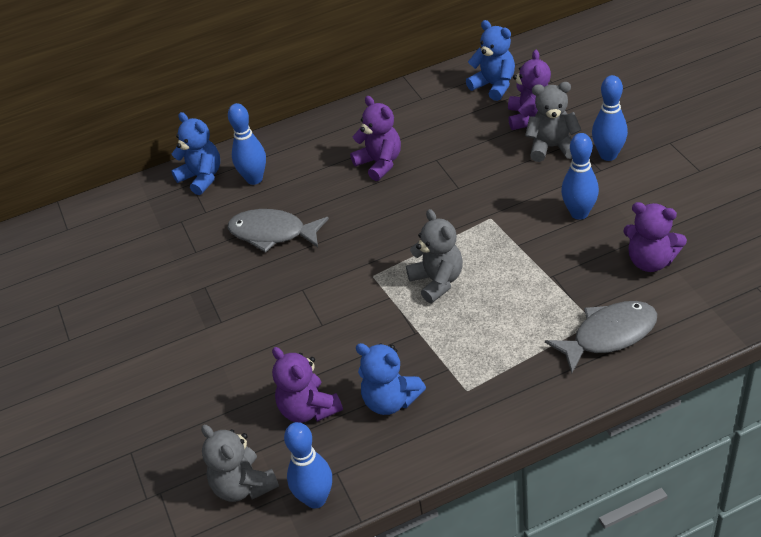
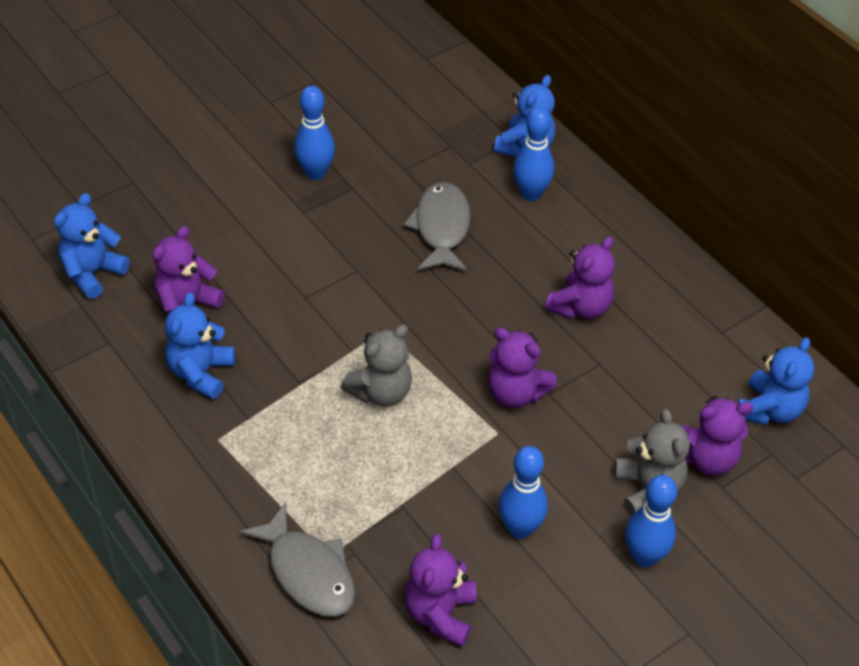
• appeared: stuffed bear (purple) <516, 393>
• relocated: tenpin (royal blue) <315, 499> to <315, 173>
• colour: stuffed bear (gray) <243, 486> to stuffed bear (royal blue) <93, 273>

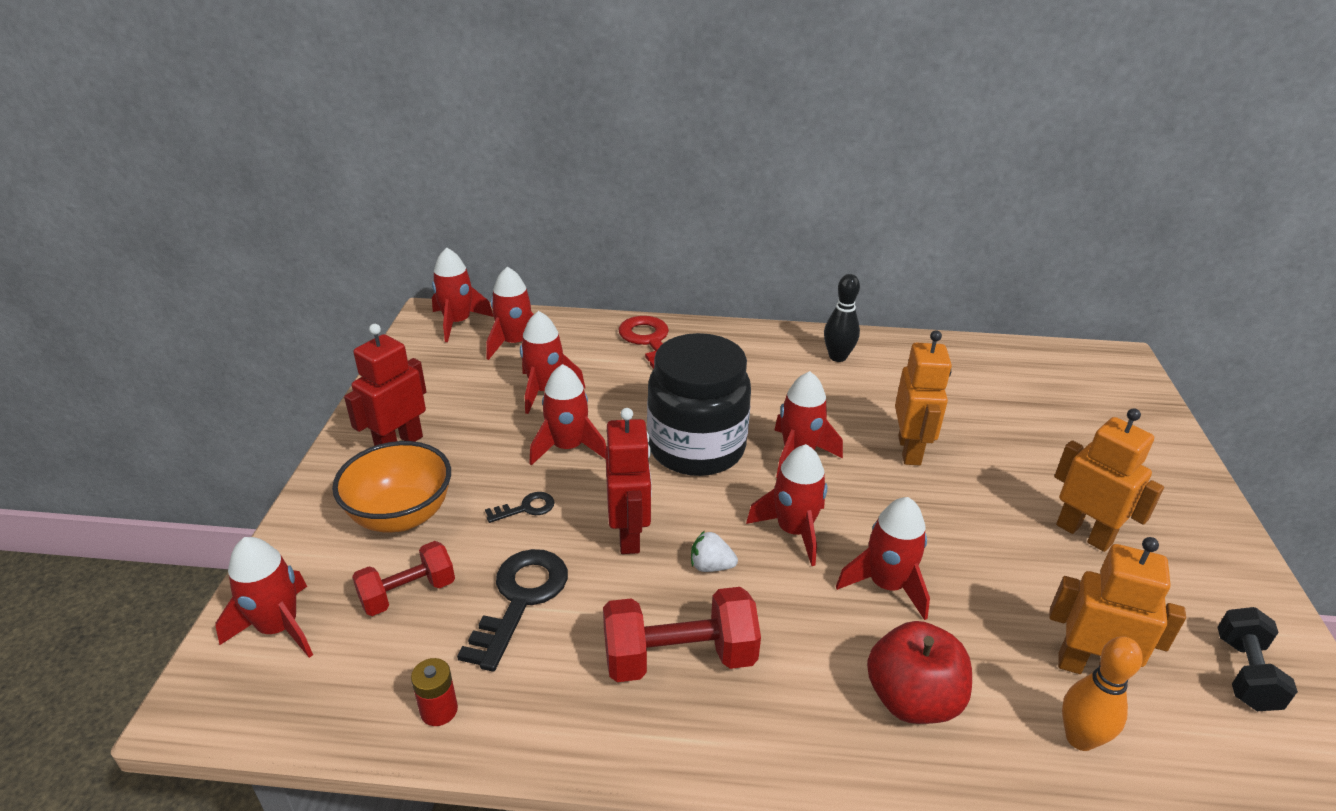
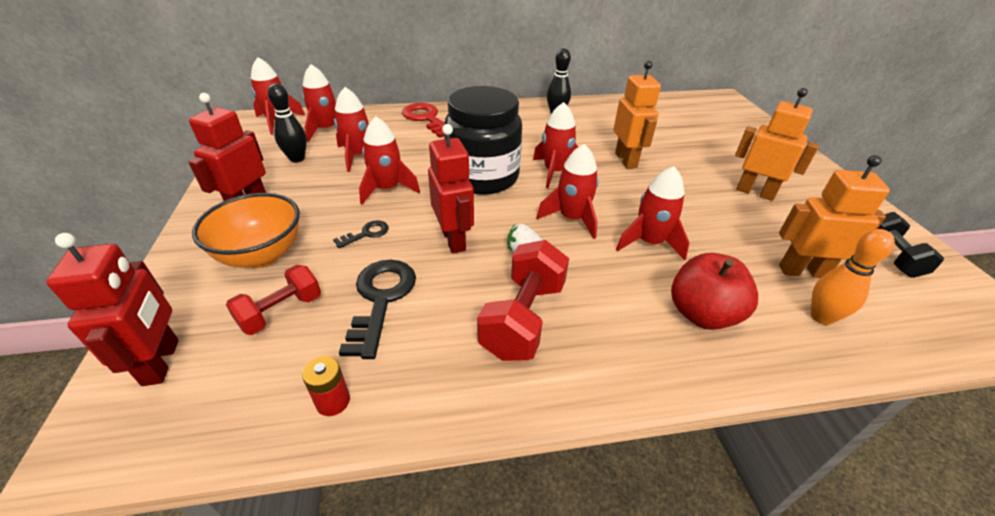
• appeared: tenpin (ebony) <297, 158>
• exchanged: rocket (scarlet) <278, 627> to toy robot (scarlet) <162, 362>
• spun: hand weight (scarlet) <679, 658> = <523, 318> 45 degrees counterclockwise

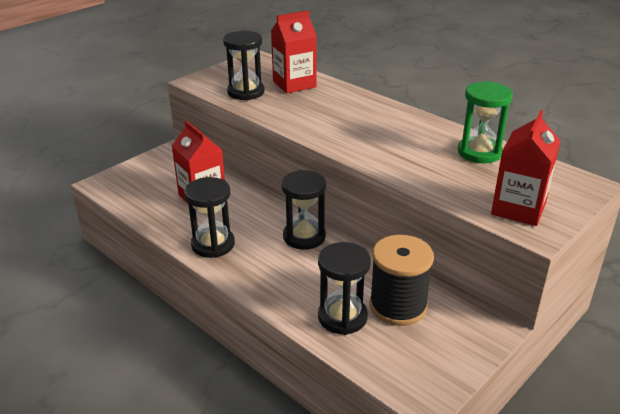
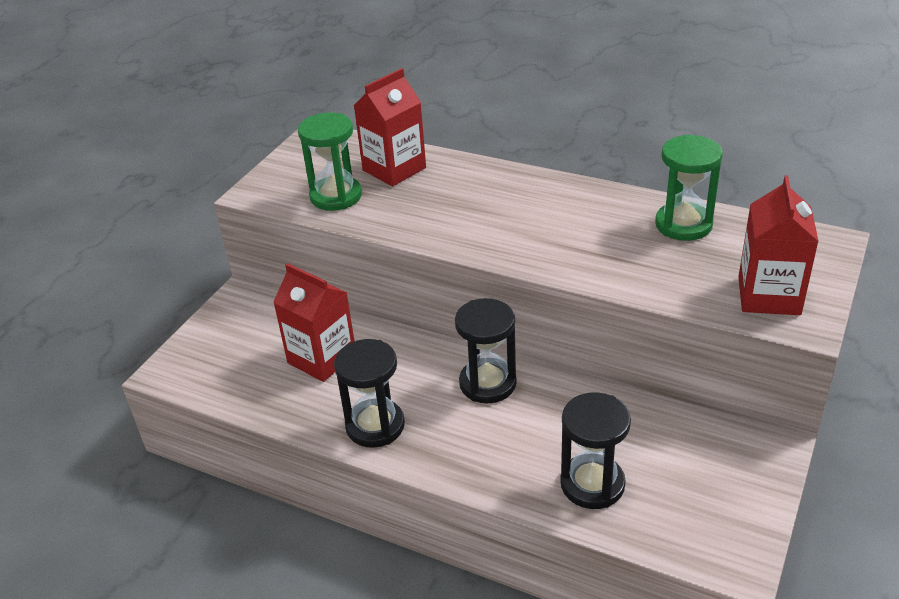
• missing: reel of thread (ebony) <398, 306>
• colour: hourglass (ebony) <246, 92> to hourglass (green) <336, 196>

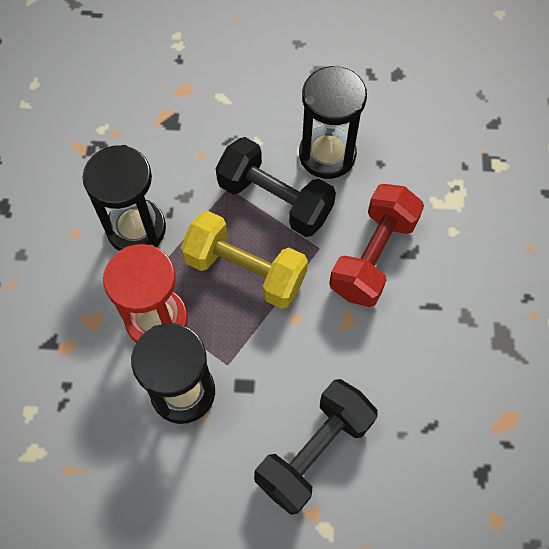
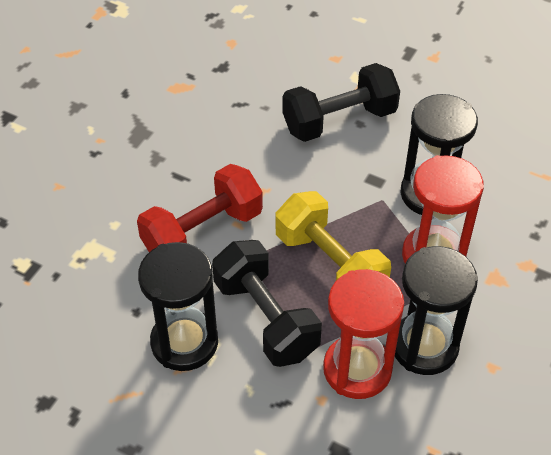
• appeared: hourglass (scarlet) <357, 369>

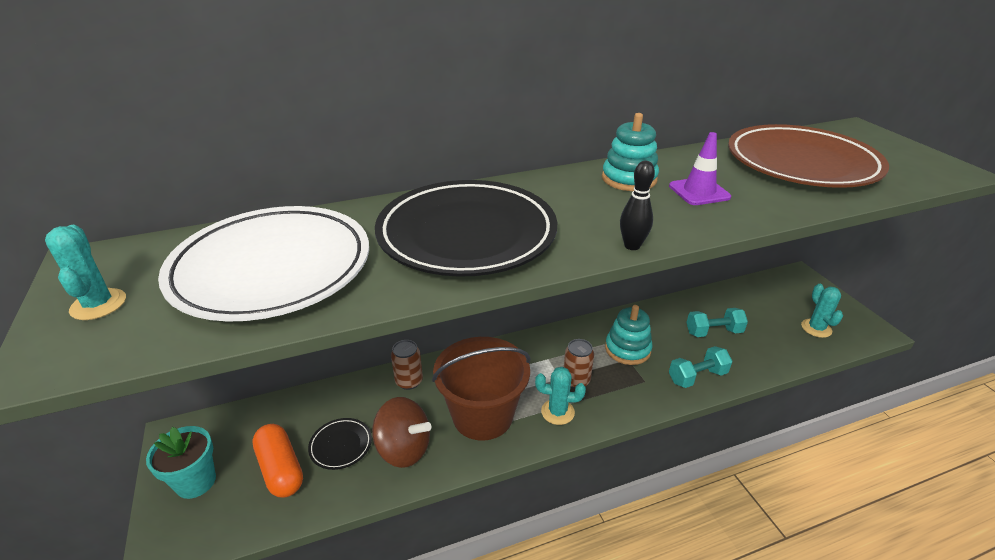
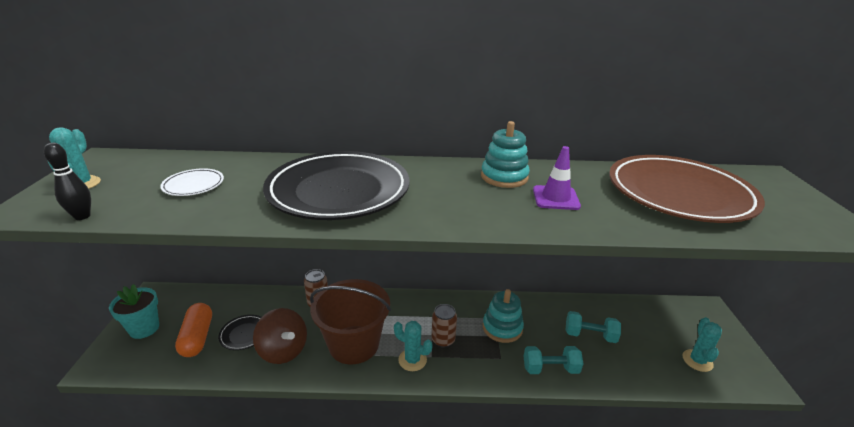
• relocated: tenpin (ebony) <632, 246> to <82, 216>
• size: dinner plate (snow-white) <272, 268> = <193, 185> x0.41

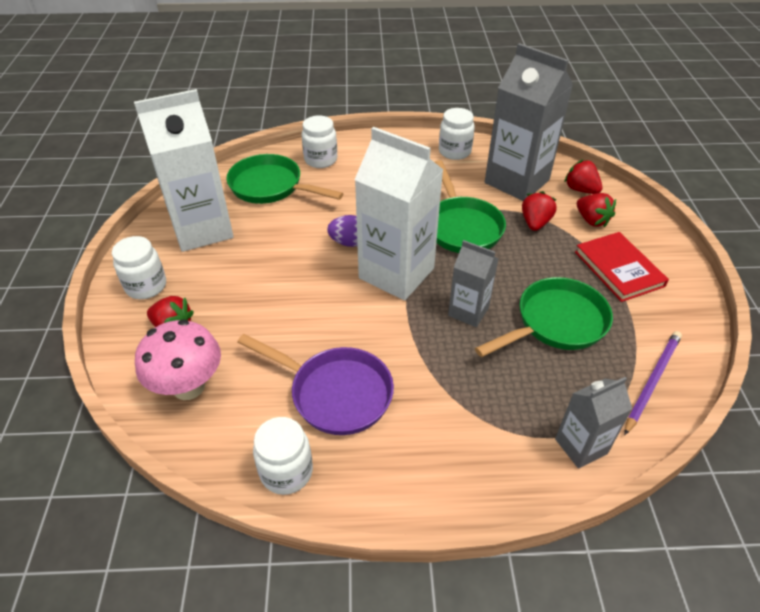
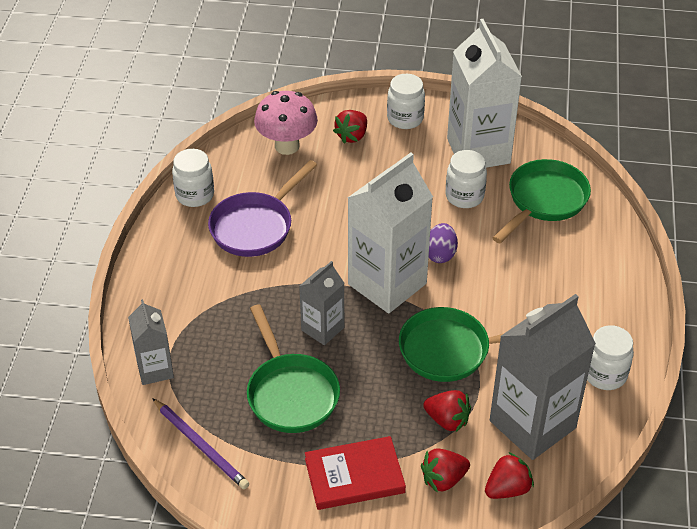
• relocated: preserve jar (snow-white) <320, 160> to <464, 196>

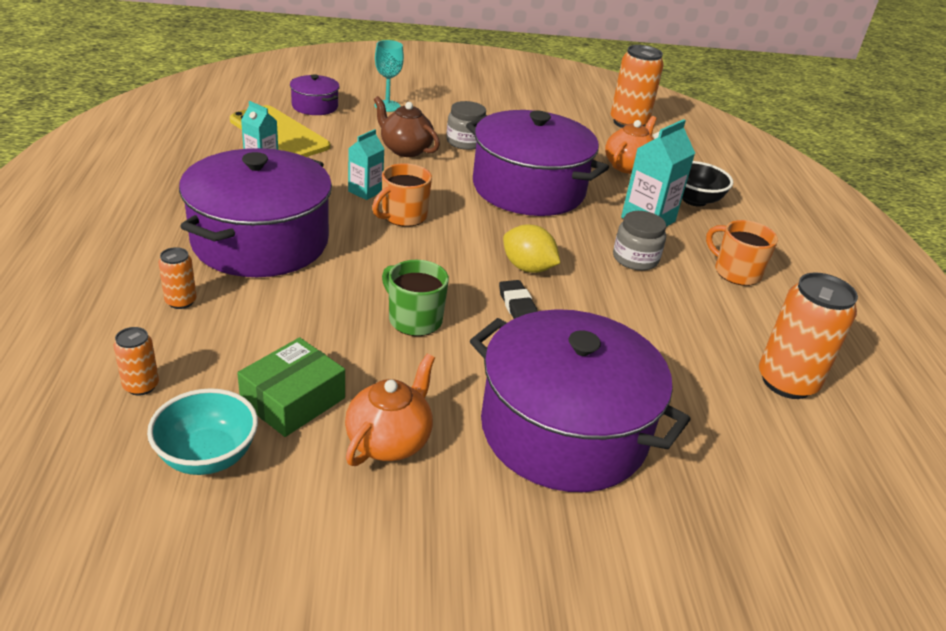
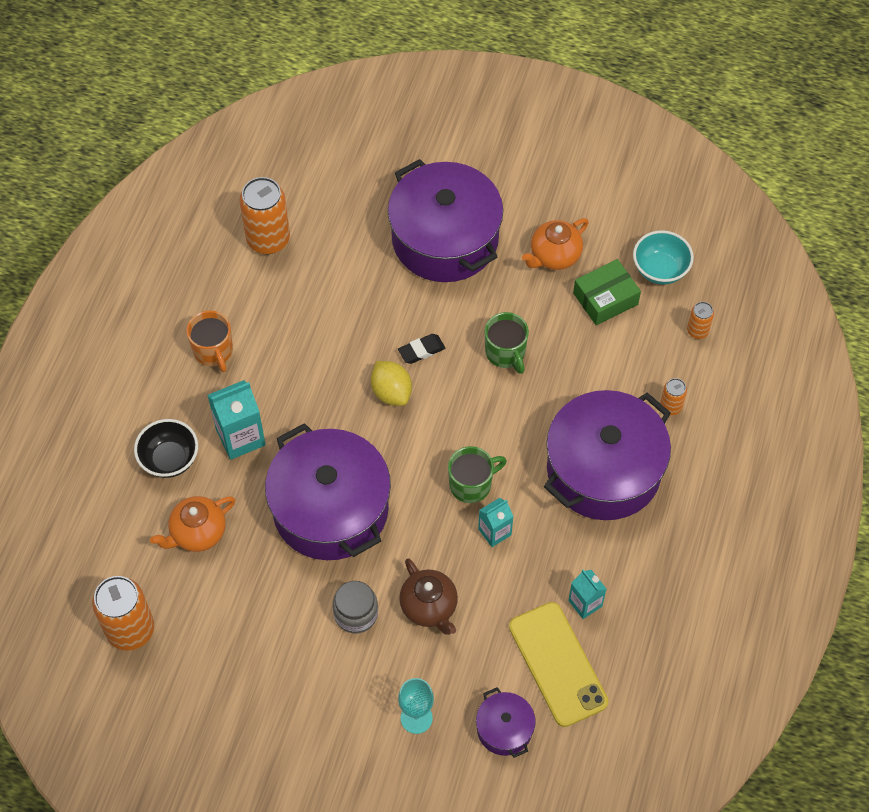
• missing: preserve jar (gray) <635, 259>
• colour: coffee mug (bright orange) <403, 216> to coffee mug (green) <471, 484>
• spun: pencil eraser (ebony) <517, 306> = <421, 350> 60 degrees clockwise

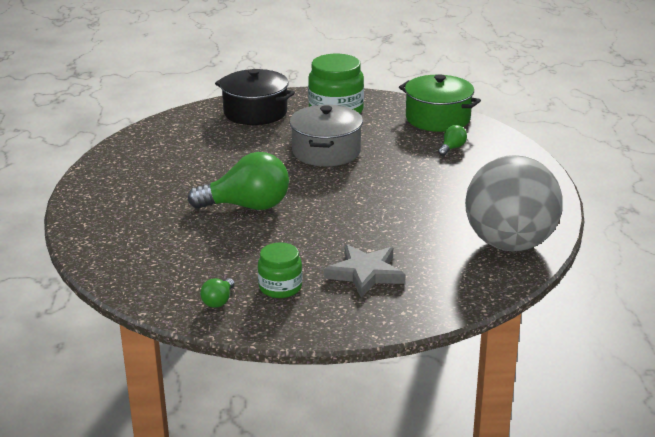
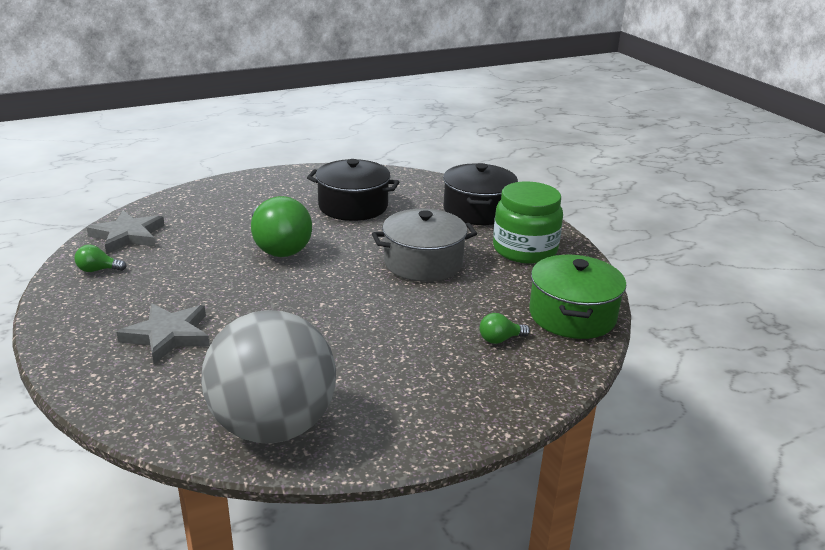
• missing: preserve jar (green) <280, 287>
• appeared: star (gray) <128, 236>
• appeared: pot (ebony) <353, 206>
• spun: light bulb (green) <452, 148> = <500, 339> 150 degrees clockwise

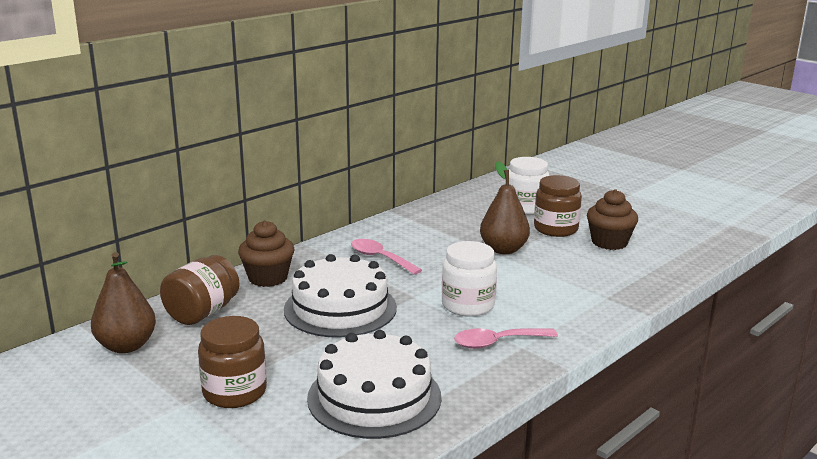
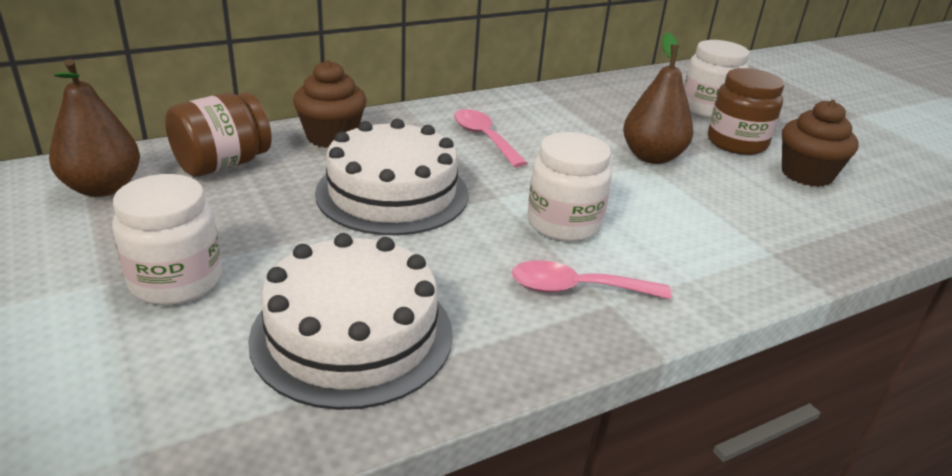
• colour: preserve jar (dark brown) <234, 392> to preserve jar (snow-white) <176, 281>

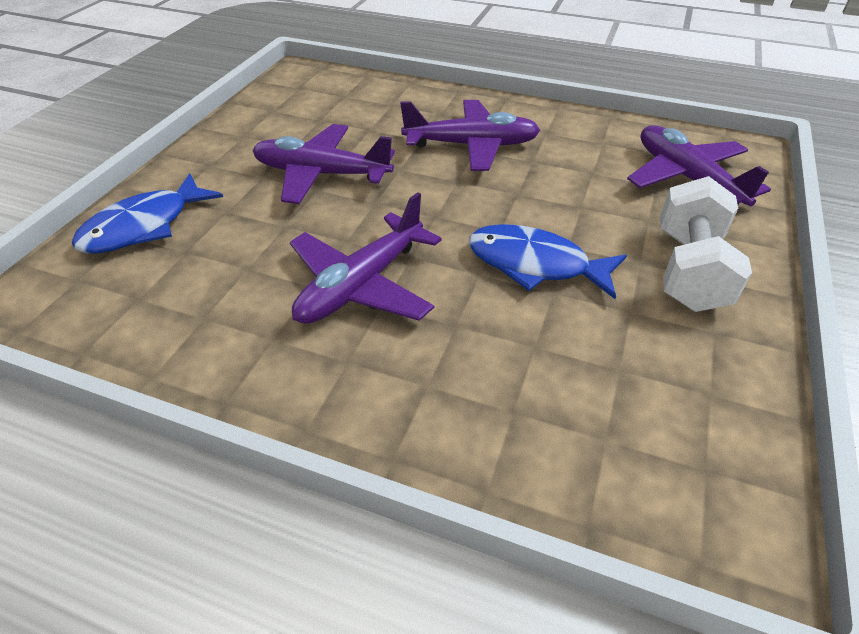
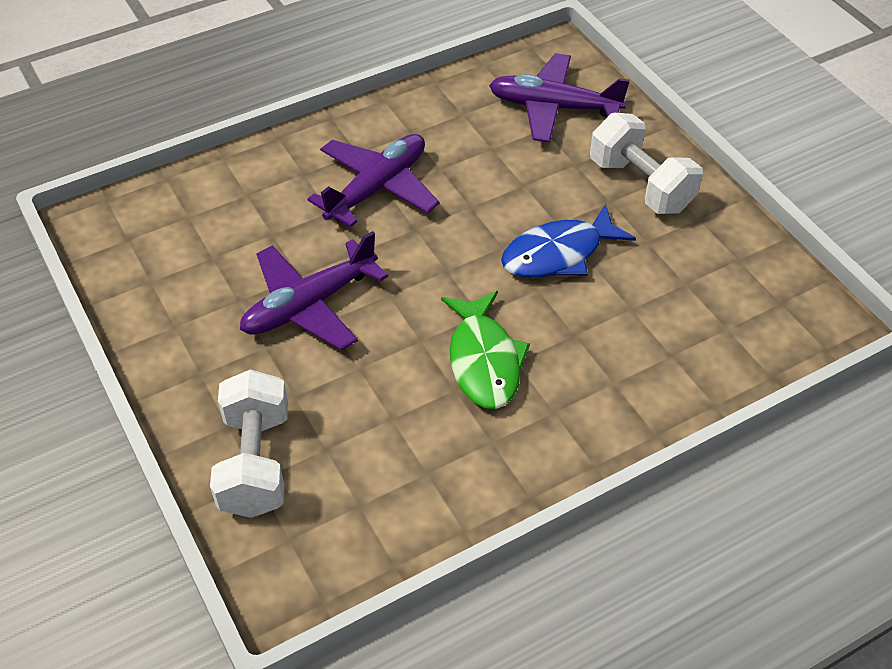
• exchanged: toy fish (royal blue) <144, 226> to hand weight (snow-white) <256, 463>
• exchanged: aeroplane (purple) <361, 285> to toy fish (green) <484, 360>

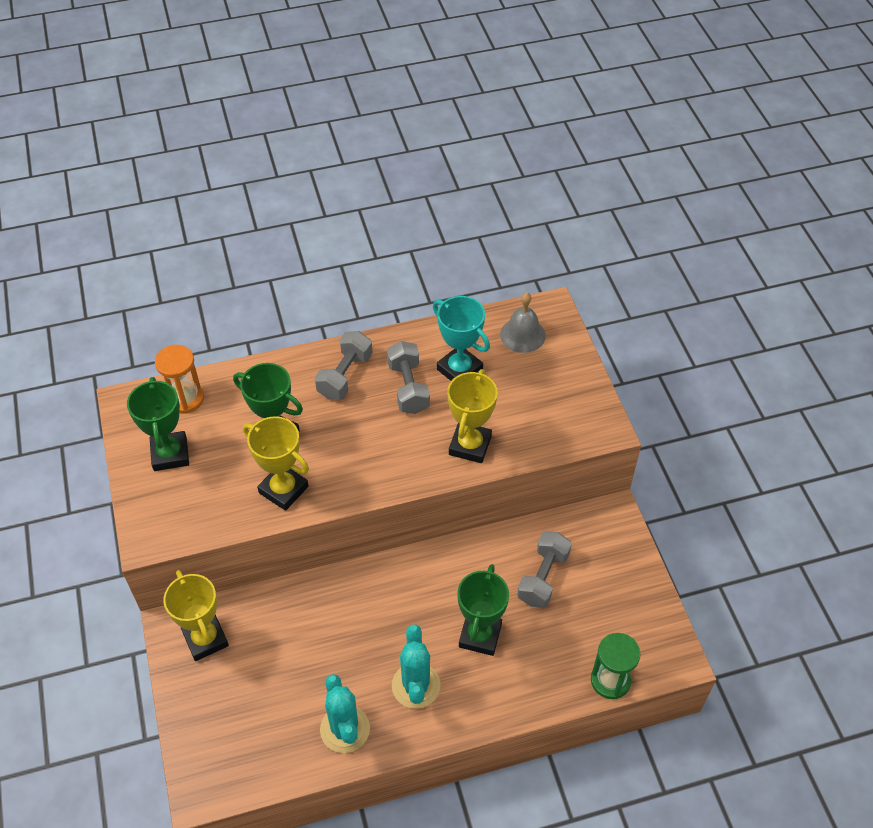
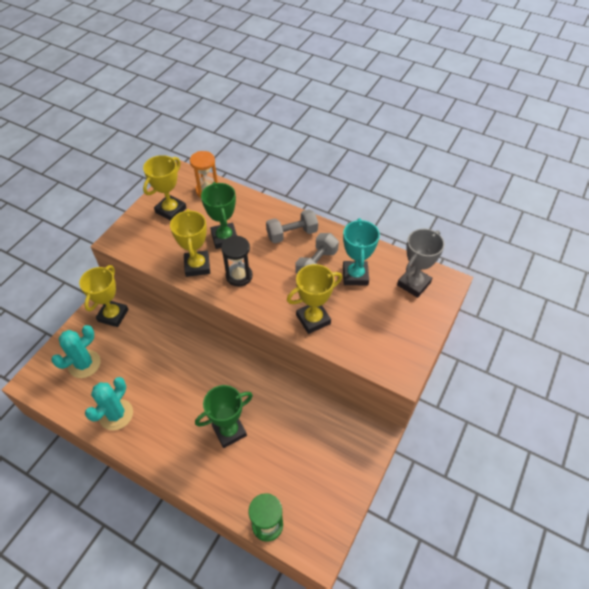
• missing: hand weight (gray) <543, 577>
• appeared: hourglass (ebony) <239, 276>
• relocated: cactus (teal) <416, 685> to <84, 364>
• exchanged: hand bell (gray) <522, 335> to trophy (gray) <413, 284>
• colour: trophy (green) <170, 454> to trophy (bright yellow) <171, 210>

